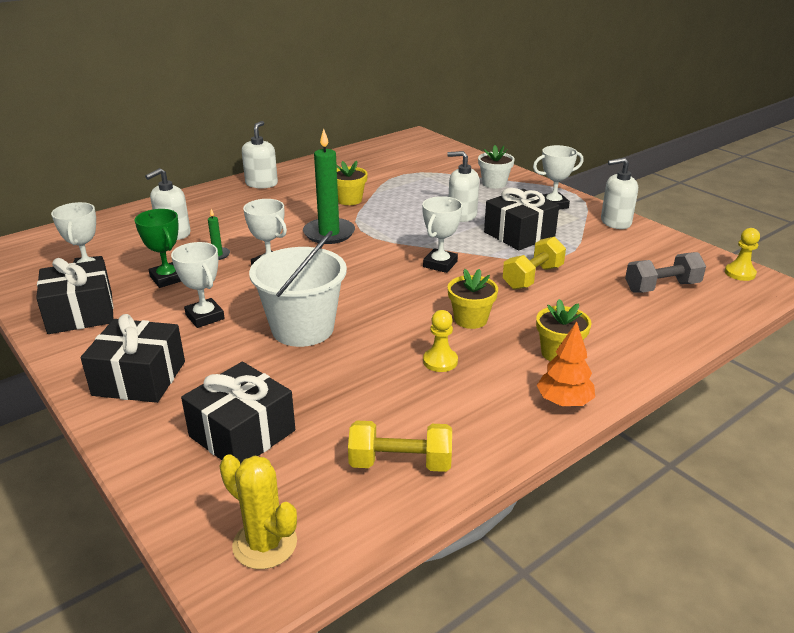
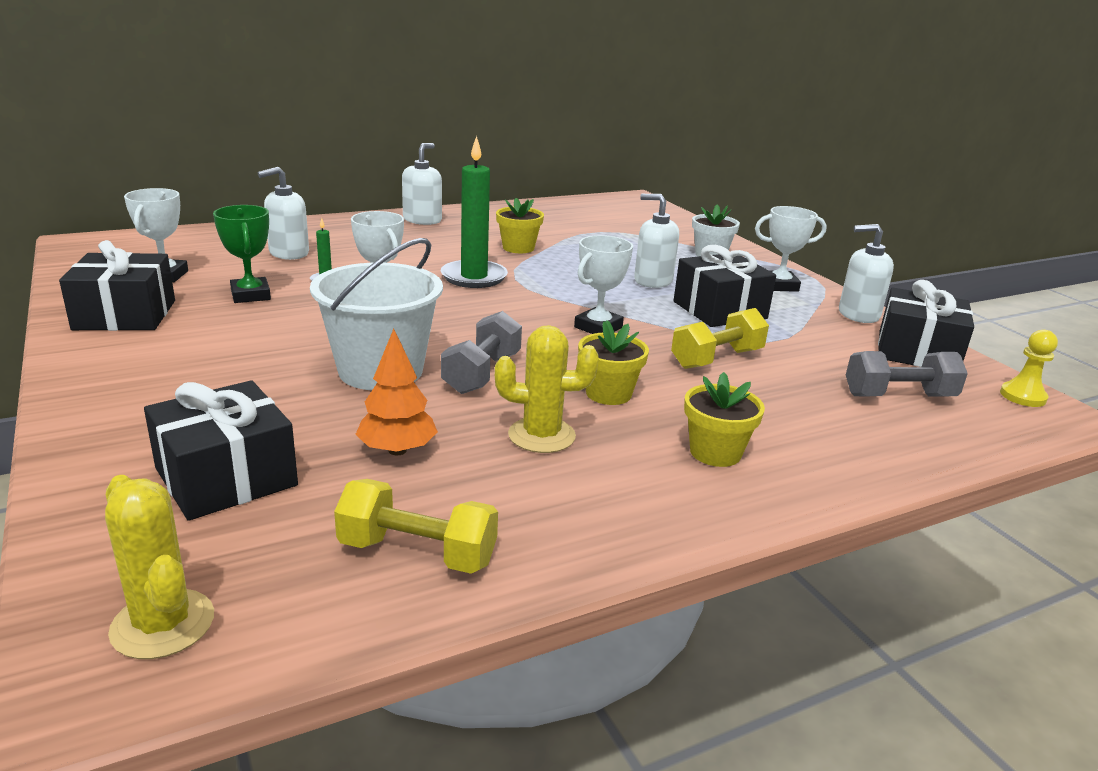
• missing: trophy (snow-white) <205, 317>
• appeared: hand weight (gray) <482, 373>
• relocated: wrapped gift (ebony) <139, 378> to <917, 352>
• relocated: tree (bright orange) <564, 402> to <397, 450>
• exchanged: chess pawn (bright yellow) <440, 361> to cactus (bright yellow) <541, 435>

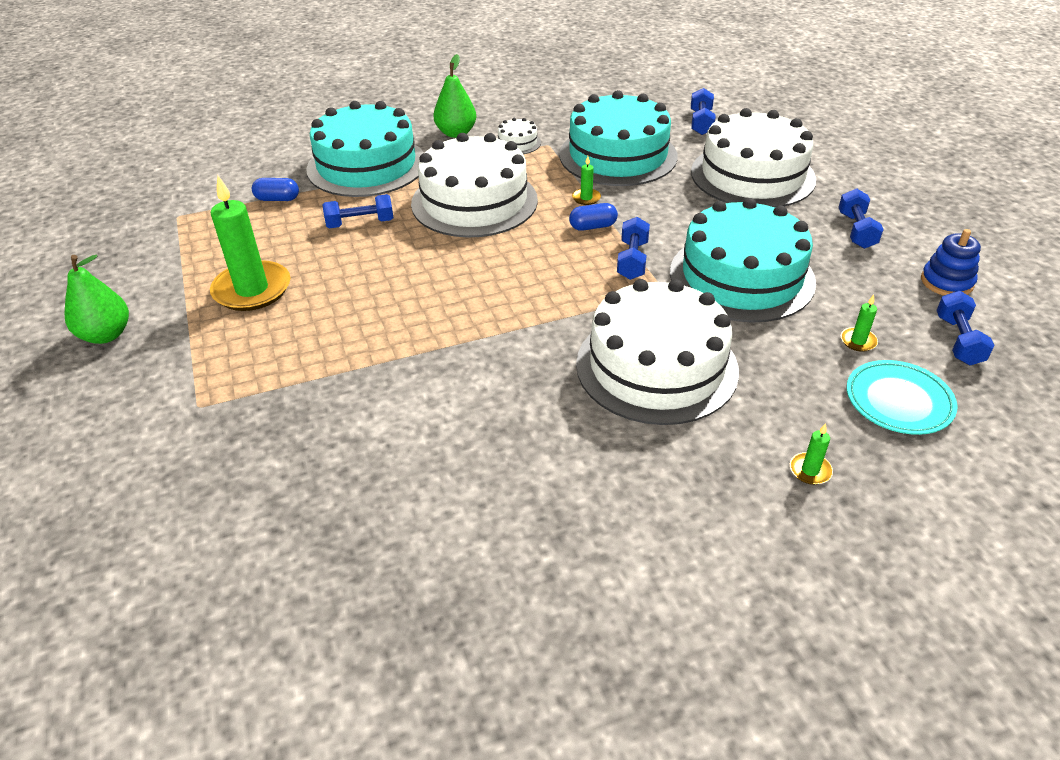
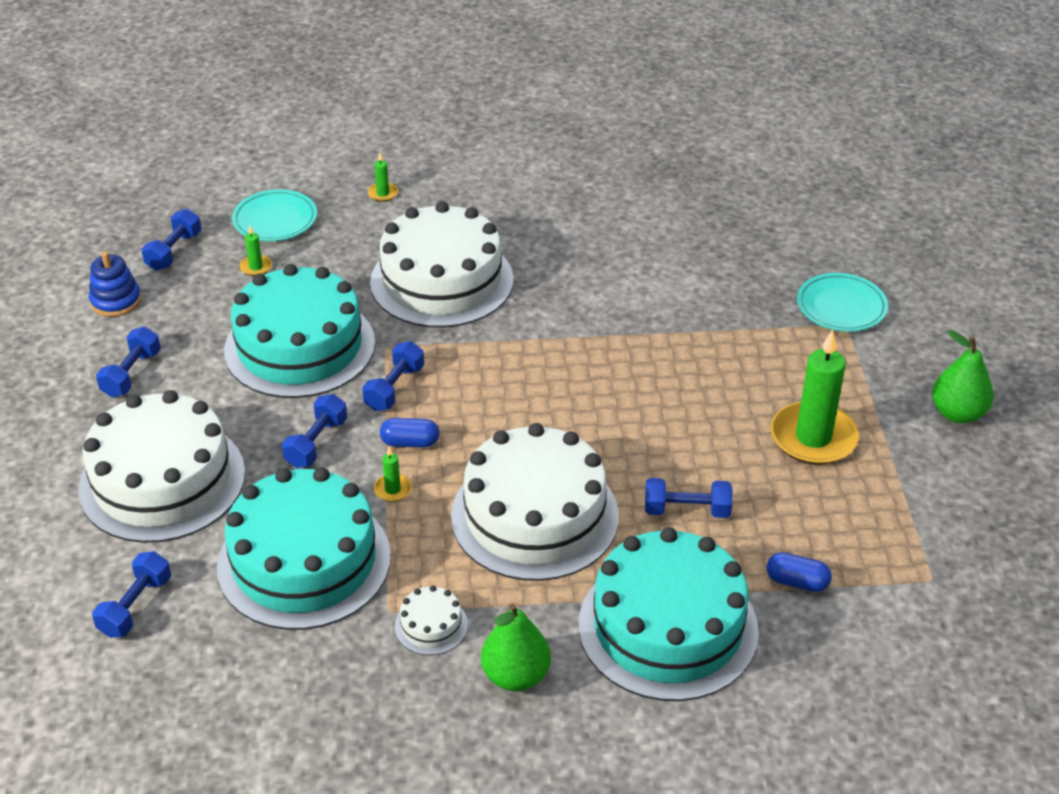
• appeared: hand weight (royal blue) <316, 443>
• appeared: dinner plate (teal) <841, 307>

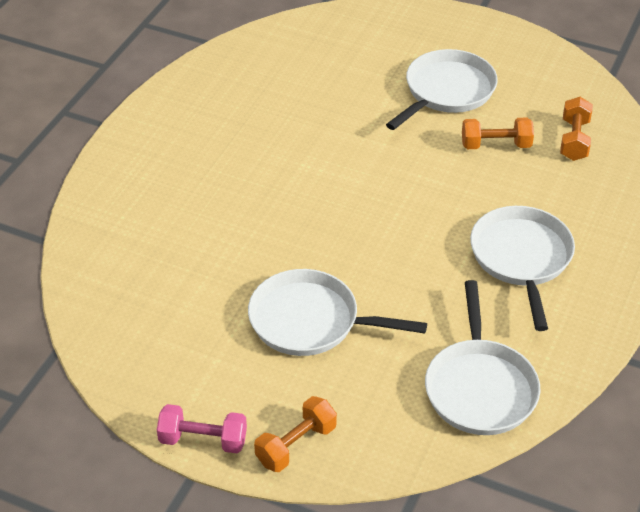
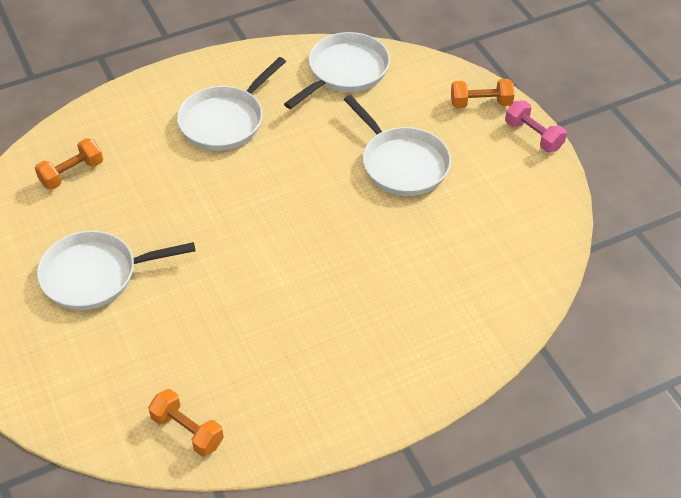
• relocated: hand weight (bright orange) <495, 145> to <187, 431>

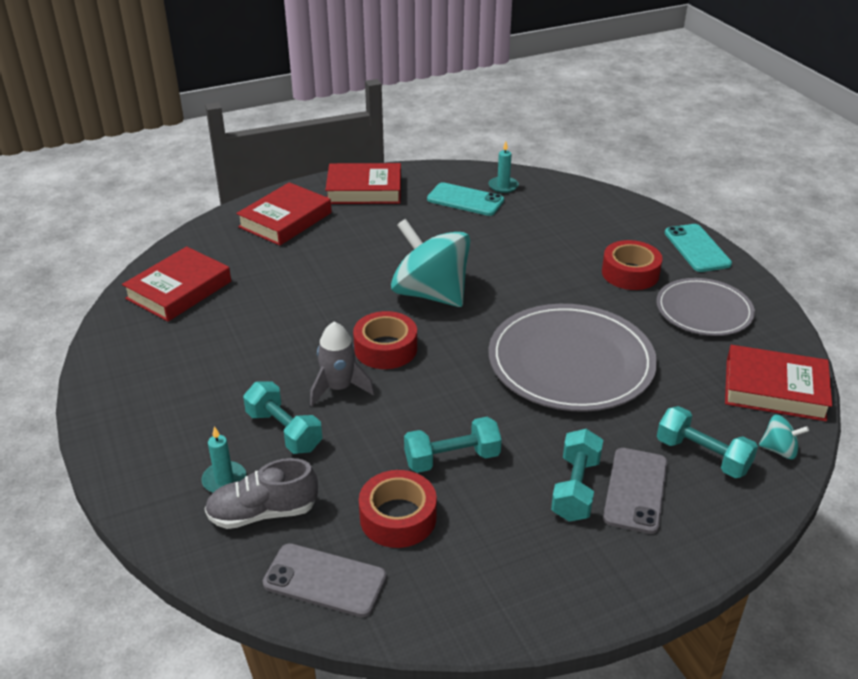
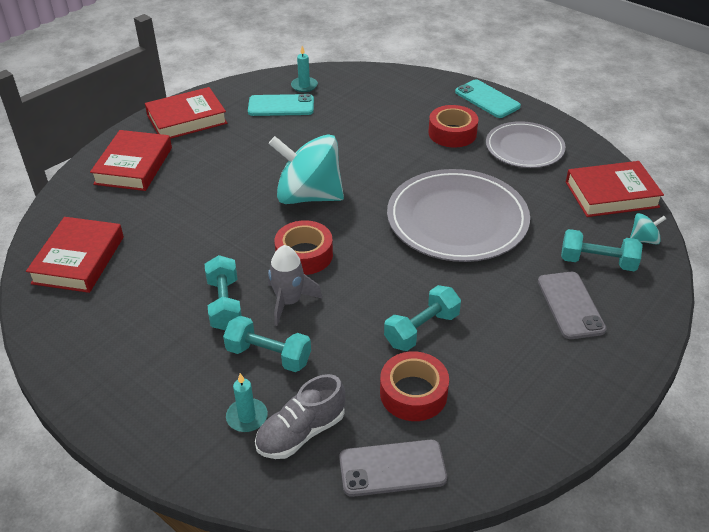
• relocated: hand weight (teal) <575, 488> to <225, 304>

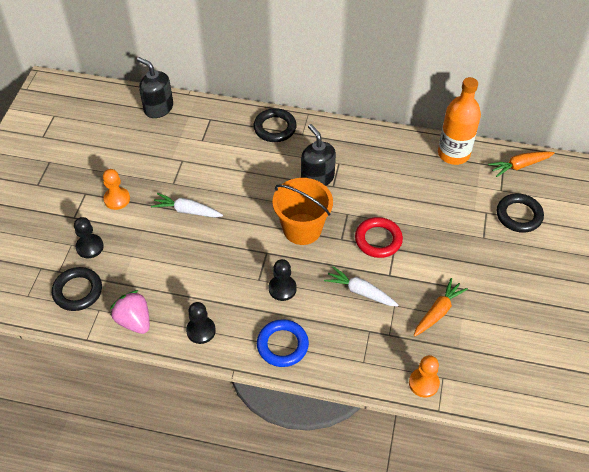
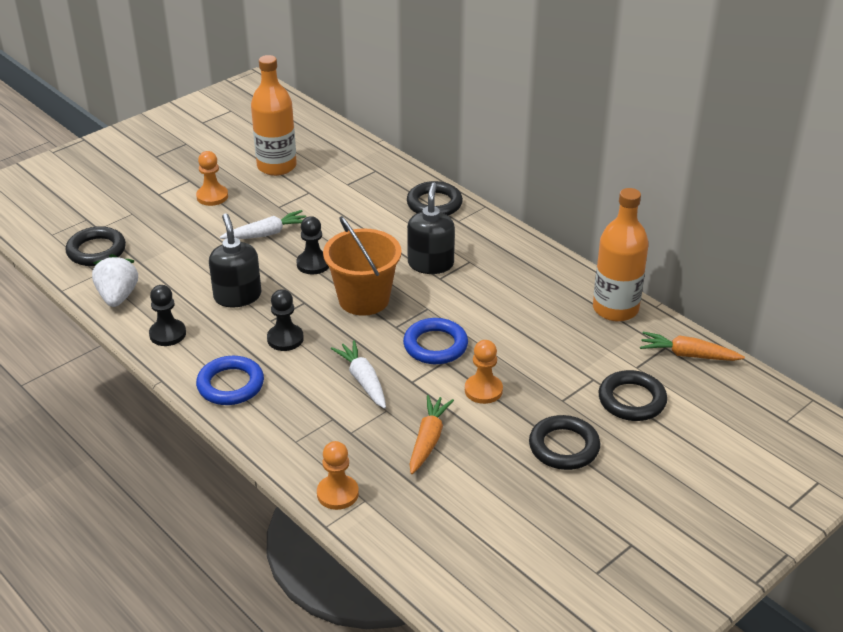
• appeared: flask (bright orange) <277, 166>
• appeared: chess pawn (bright orange) <483, 390>
• appeared: hoop (ebony) <564, 447>
• relocated: chess pawn (ebony) <90, 247> to <313, 264>
• relocated: soap dispenser (ebony) <158, 108> to <237, 296>
• colour: strawberry (rosy) <134, 321> to strawberry (snow-white) <118, 297>
• colour: hoop (scarlet) <378, 240> to hoop (royal blue) <435, 345>
• spun: root vegetable (snow-white) <187, 211> = <266, 234> 105 degrees clockwise
• spun: root vegetable (bright orange) <438, 312> = <428, 440> 60 degrees counterclockwise

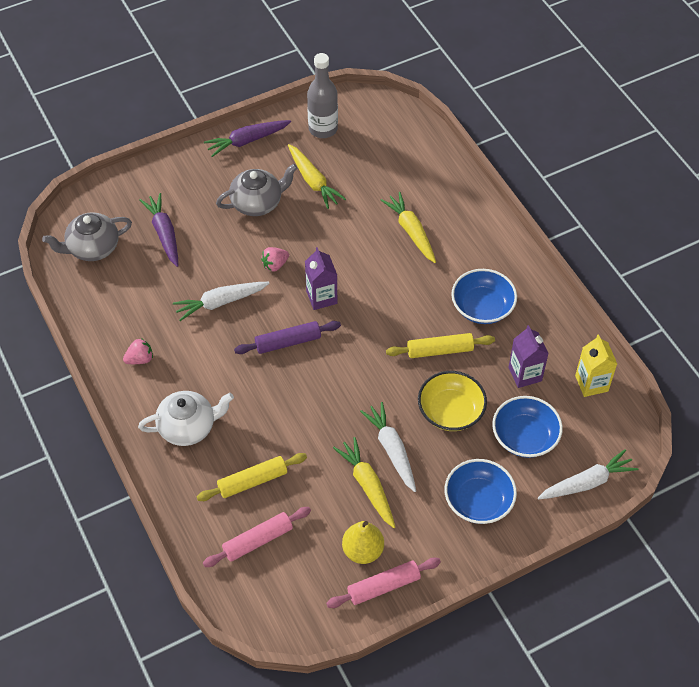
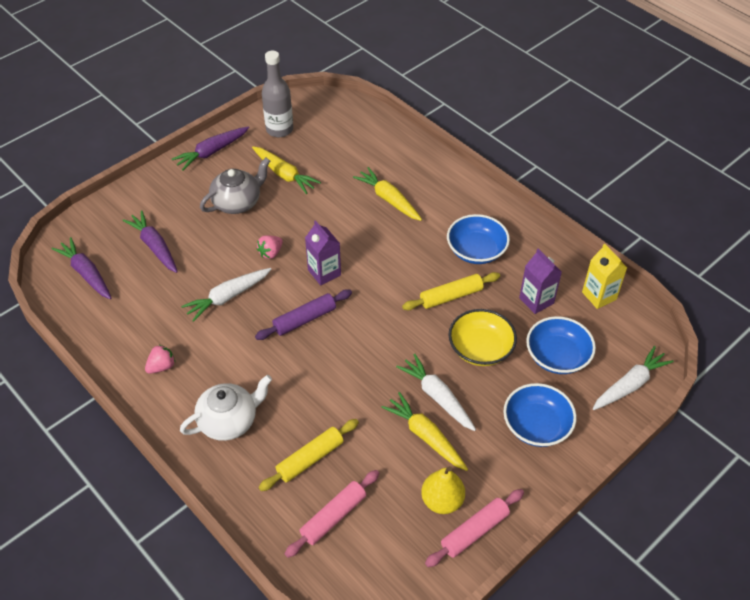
• exchanged: teapot (gray) <92, 248> to root vegetable (purple) <86, 273>

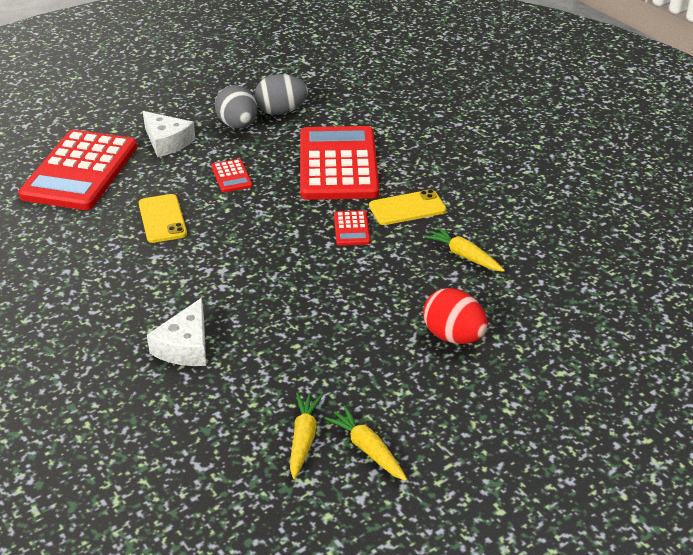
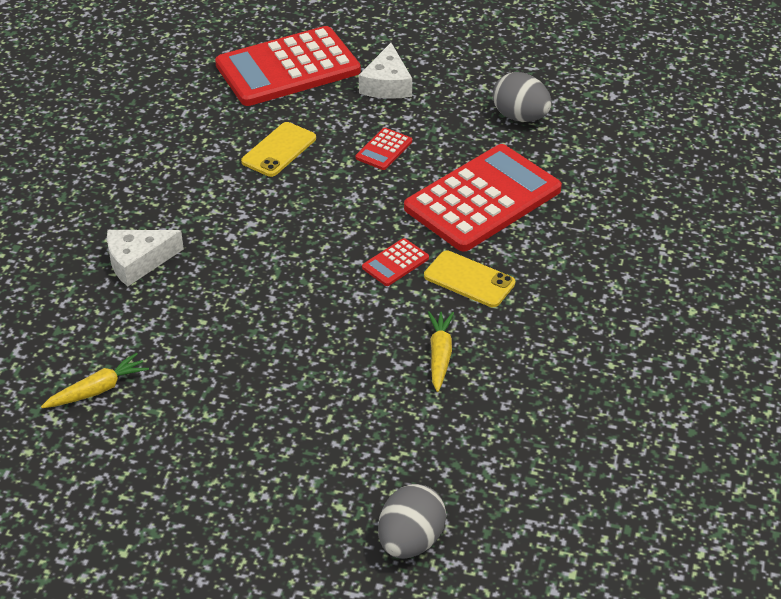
• missing: root vegetable (bright yellow) <367, 449>
• missing: egg (scarlet) <453, 336>
• relocated: egg (gray) <238, 125> to <410, 541>

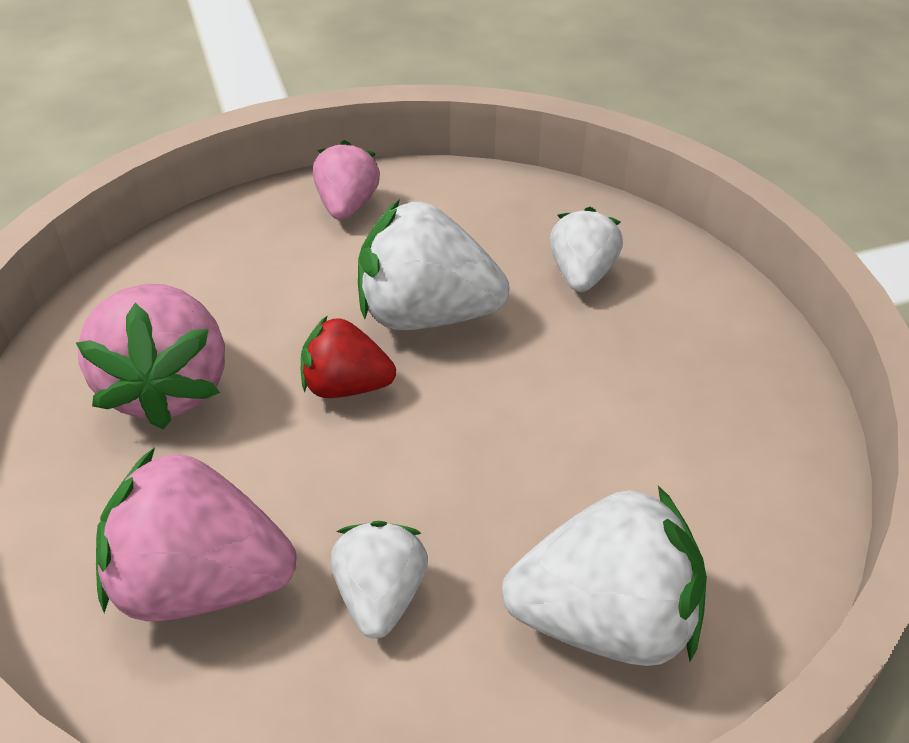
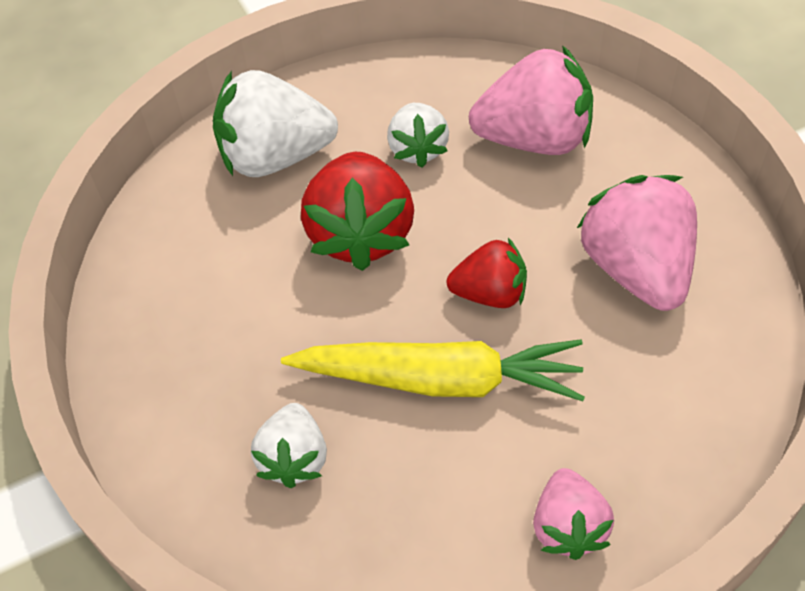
• appeared: strawberry (scarlet) <361, 234>
• exchanged: strawberry (snow-white) <426, 315> to root vegetable (bright yellow) <440, 380>

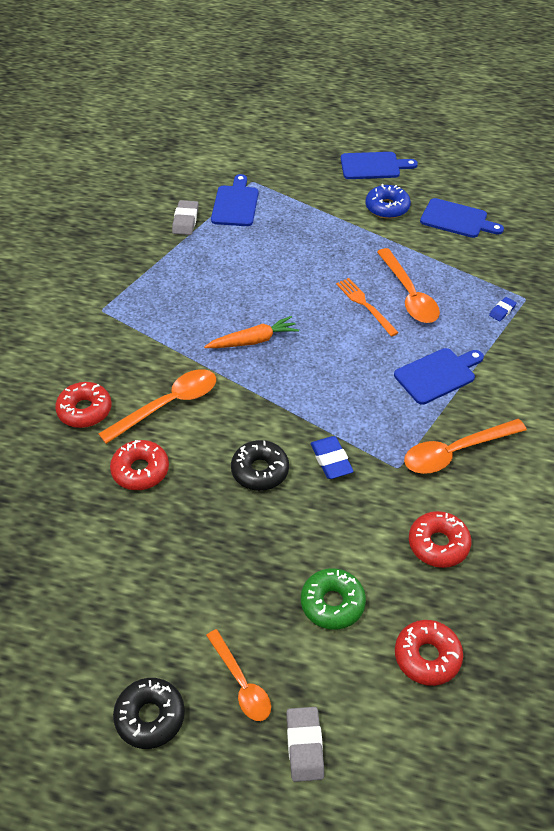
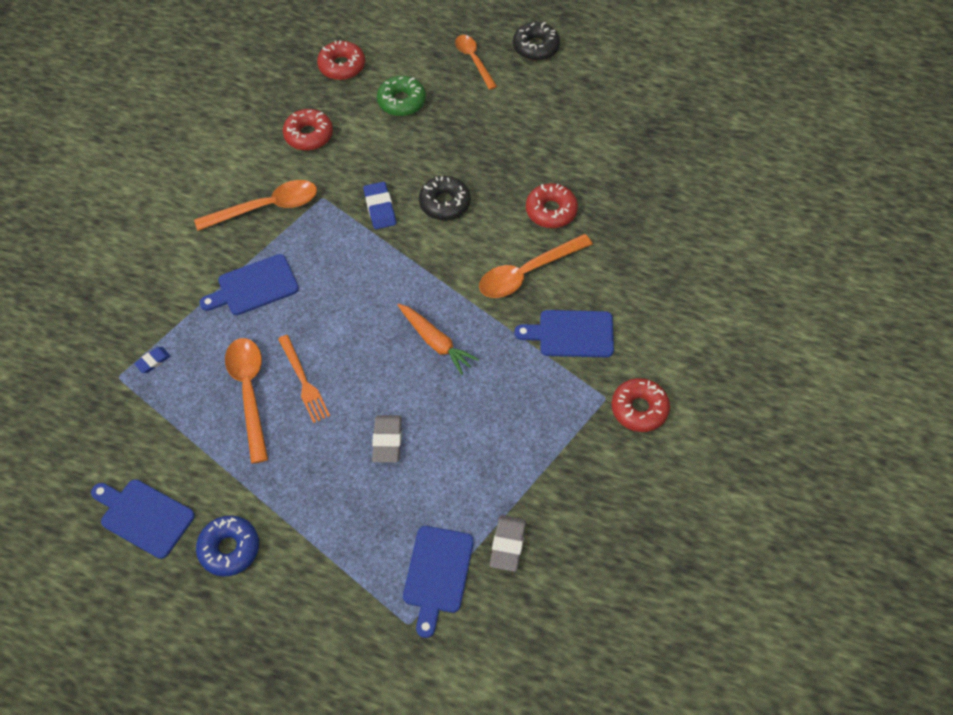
• relocated: doughnut (scarlet) <85, 410> to <639, 409>
• relocated: pencil eraser (gray) <304, 745> to <387, 440>
• relocated: chopping board (royal blue) <373, 166> to <571, 334>
• spun: root vegetable (bright orange) <253, 340> = <436, 342> 120 degrees counterclockwise

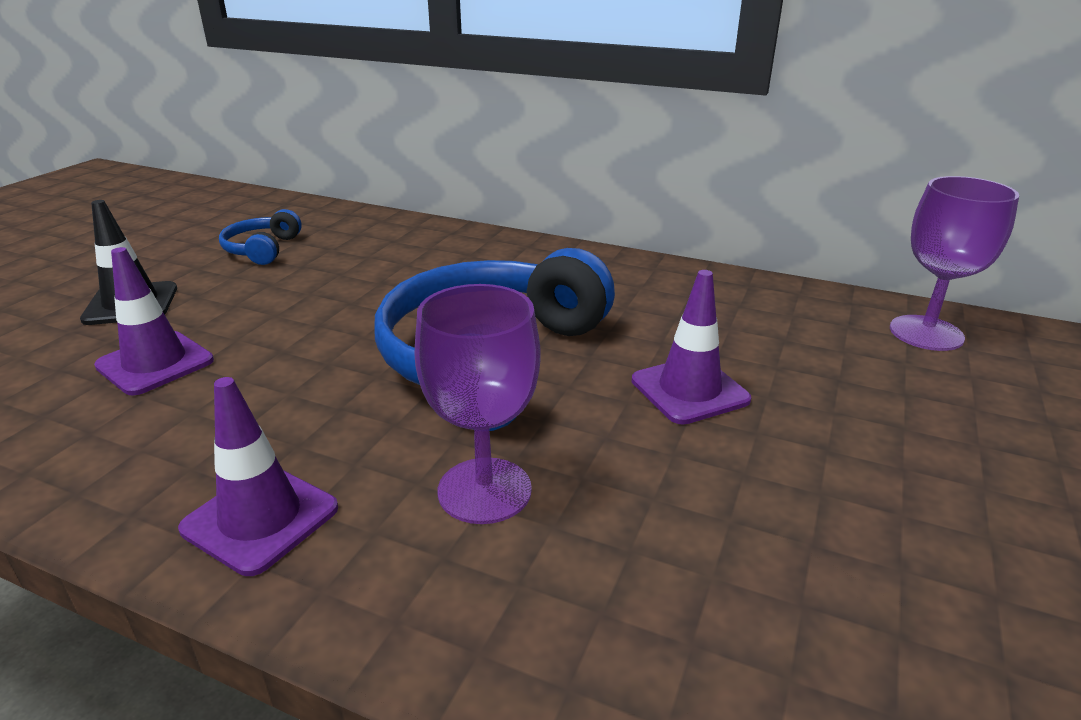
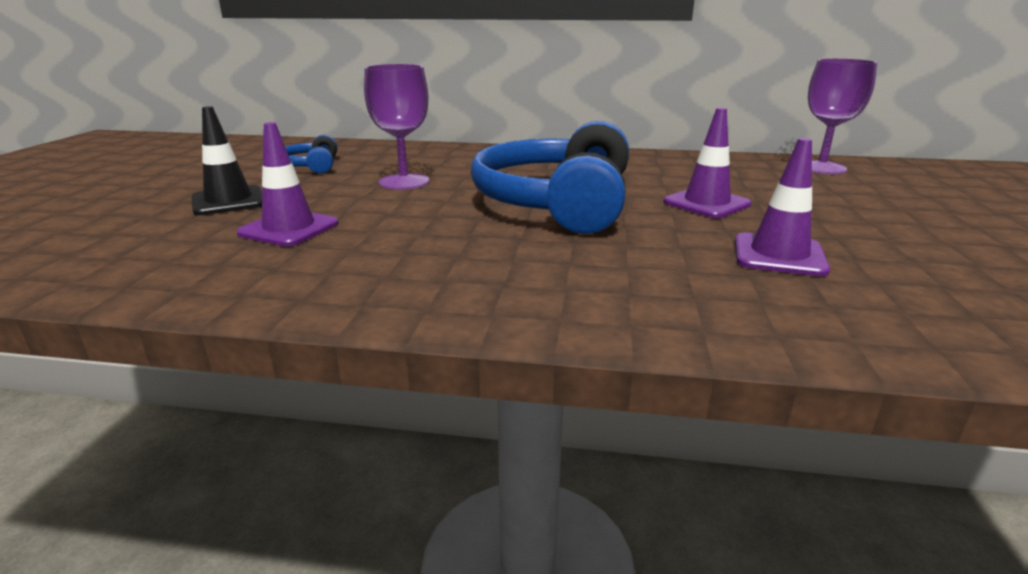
• relocated: safety cone (purple) <260, 518> to <779, 255>
• relocated: goblet (purple) <484, 490> to <404, 182>

